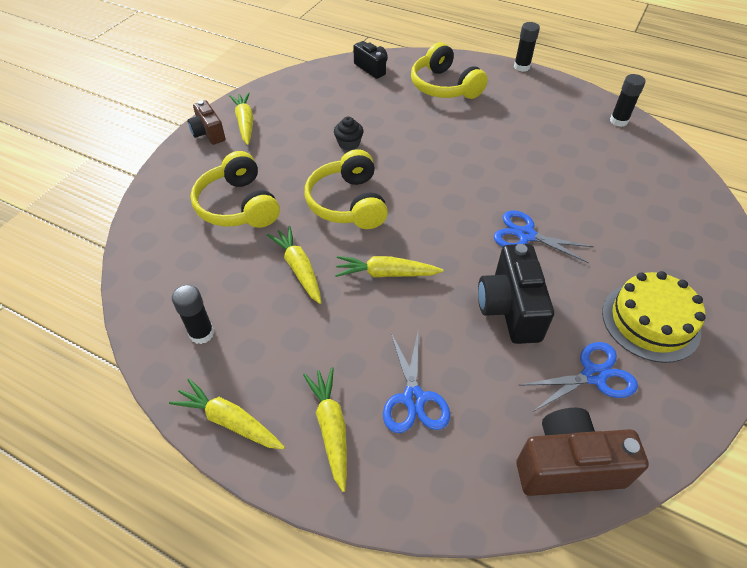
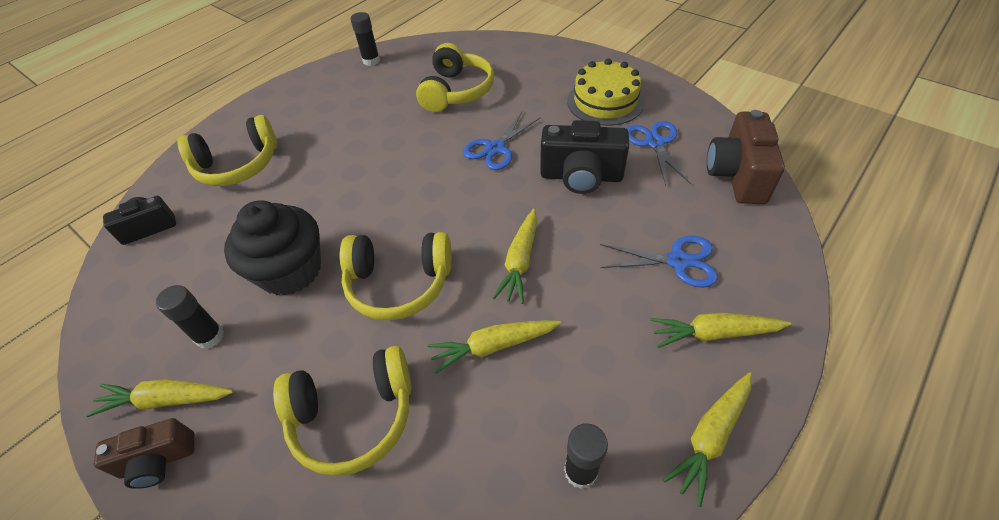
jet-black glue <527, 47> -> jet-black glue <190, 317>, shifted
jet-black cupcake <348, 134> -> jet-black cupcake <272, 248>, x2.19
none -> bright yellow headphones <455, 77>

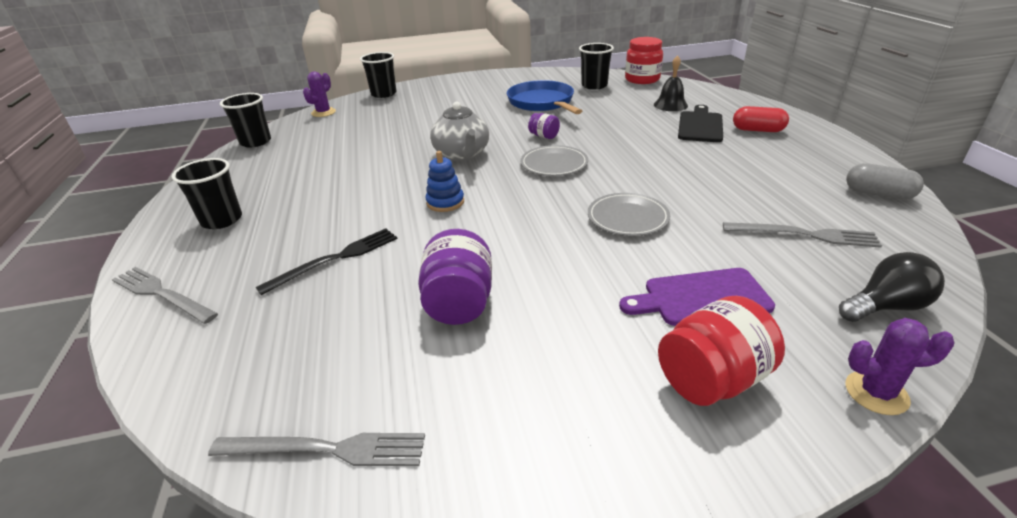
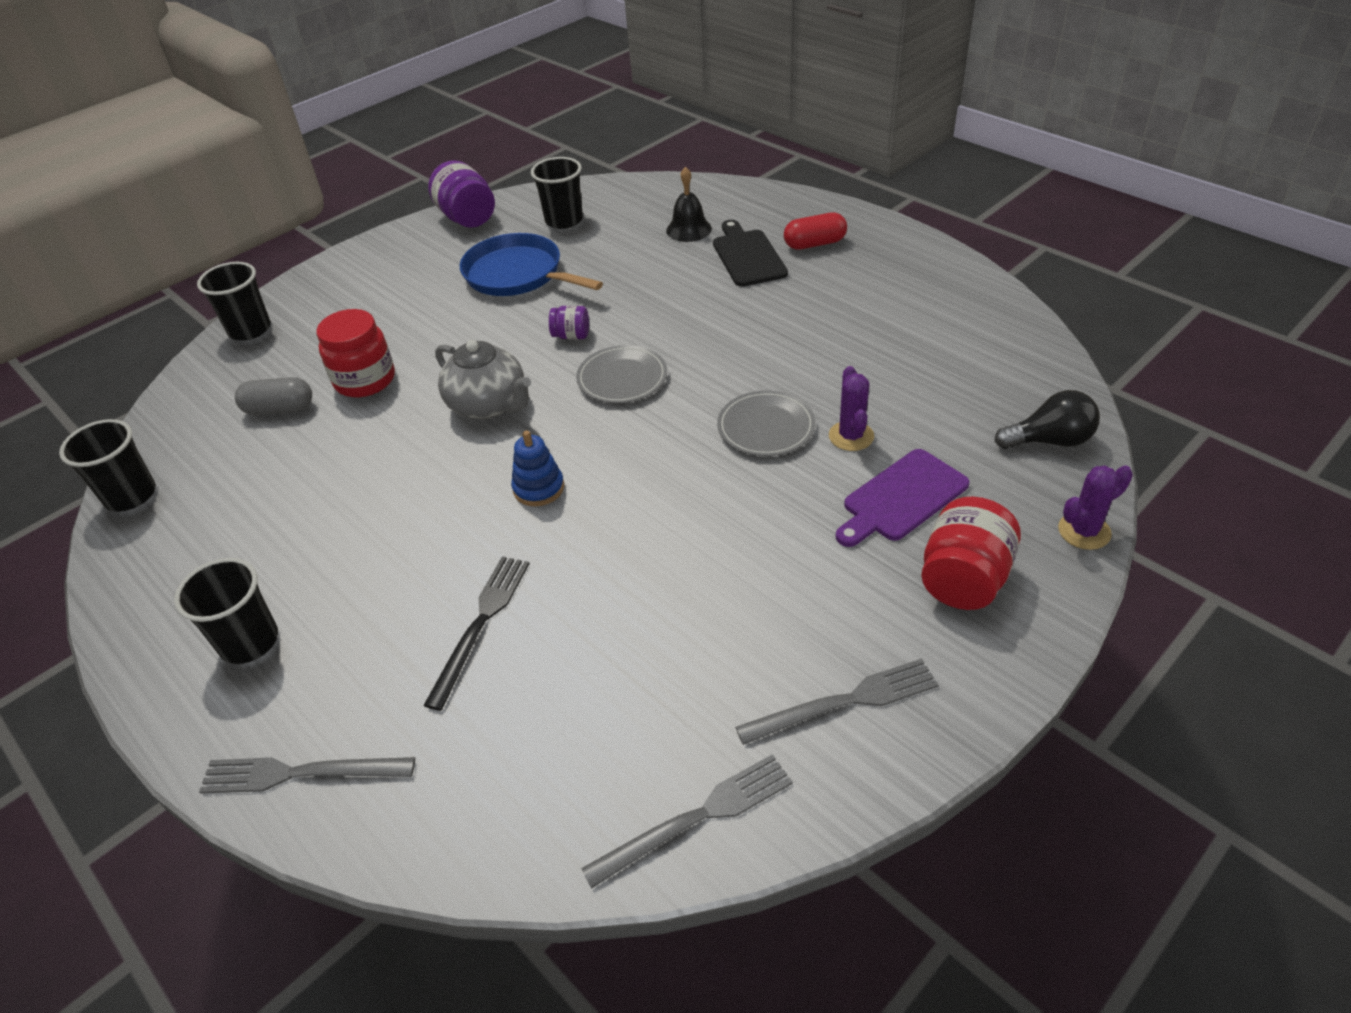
crimson preserve jar <644, 60> -> crimson preserve jar <355, 353>, shifted
purple prickly plant <319, 94> -> purple prickly plant <851, 408>, shifted
ash-grey pill <885, 181> -> ash-grey pill <273, 396>, shifted
ash-grey dinner fork <802, 235> -> ash-grey dinner fork <837, 701>, shifted
purple preserve jar <455, 277> -> purple preserve jar <461, 194>, shifted
jet-black bulb <892, 287> -> jet-black bulb <1047, 419>, 45 degrees clockwise

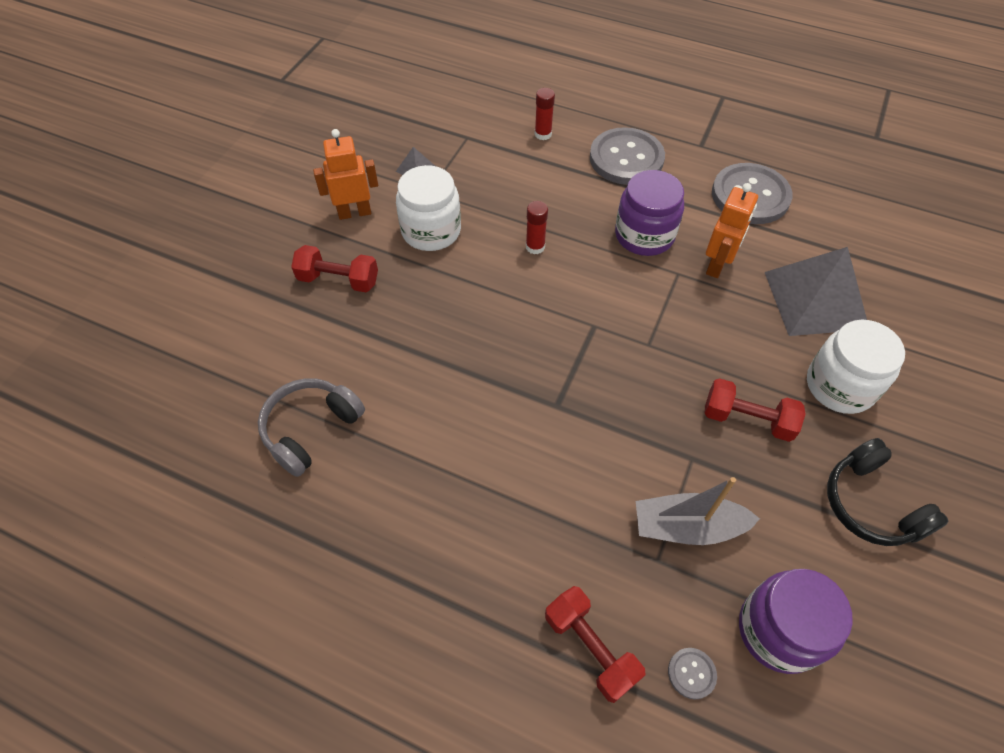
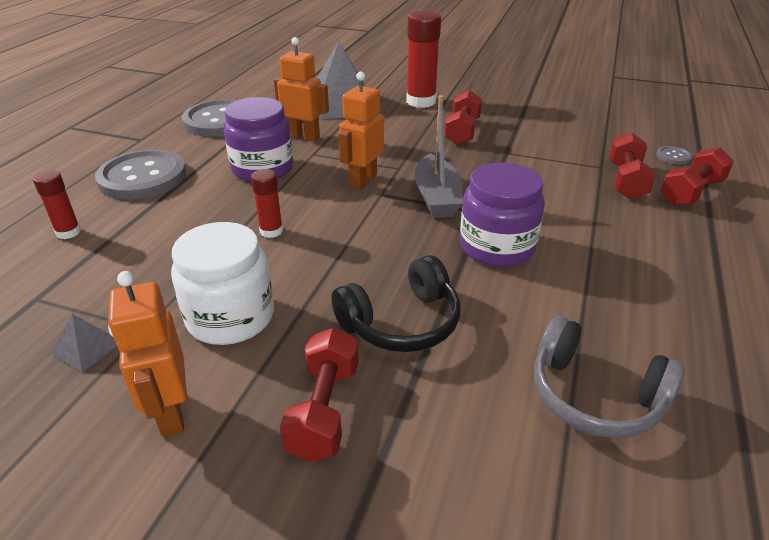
snow-white preserve jar <856, 367> -> crimson glue <423, 59>
jet-black headphones <888, 492> -> jet-black headphones <396, 303>, shifted
ash-grey toy boat <698, 511> -> ash-grey toy boat <438, 156>, shifted
purple preserve jar <796, 621> -> purple preserve jar <502, 214>, shifted
none -> orange-coloured toy robot <361, 130>
none -> crimson hand weight <632, 165>

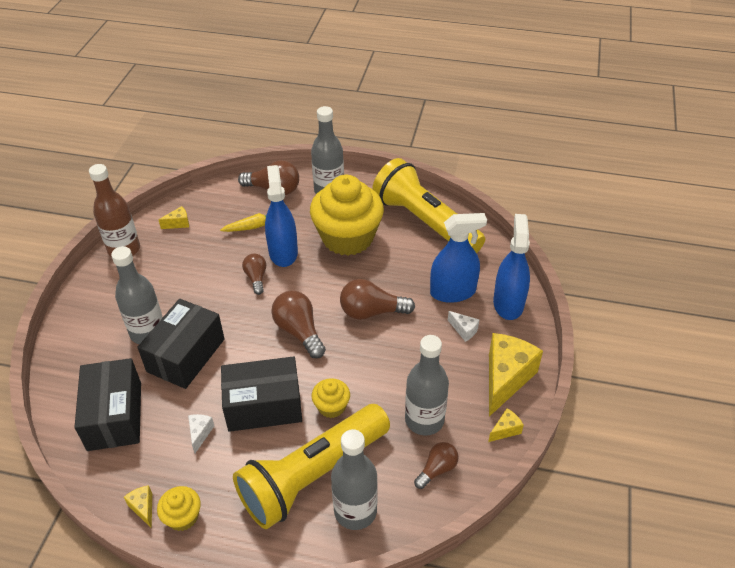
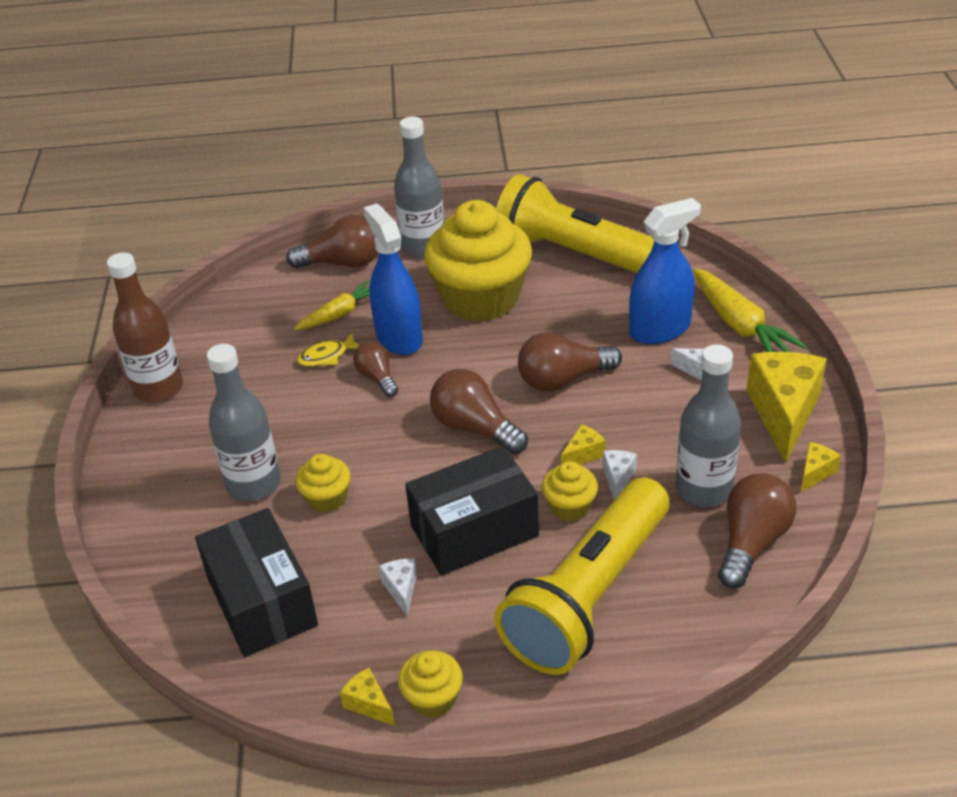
bright yellow piece of cheese <174, 217> -> bright yellow piece of cheese <583, 444>, shifted
royal blue spray bottle <511, 267> -> bright yellow root vegetable <750, 310>
jet-black box <180, 344> -> bright yellow cupcake <323, 483>
ash-grey drink bottle <354, 479> -> none
russet bulb <436, 465> -> russet bulb <757, 530>, x1.62
none -> bright yellow fish figure <328, 349>
none -> snow-white piece of cheese <620, 475>

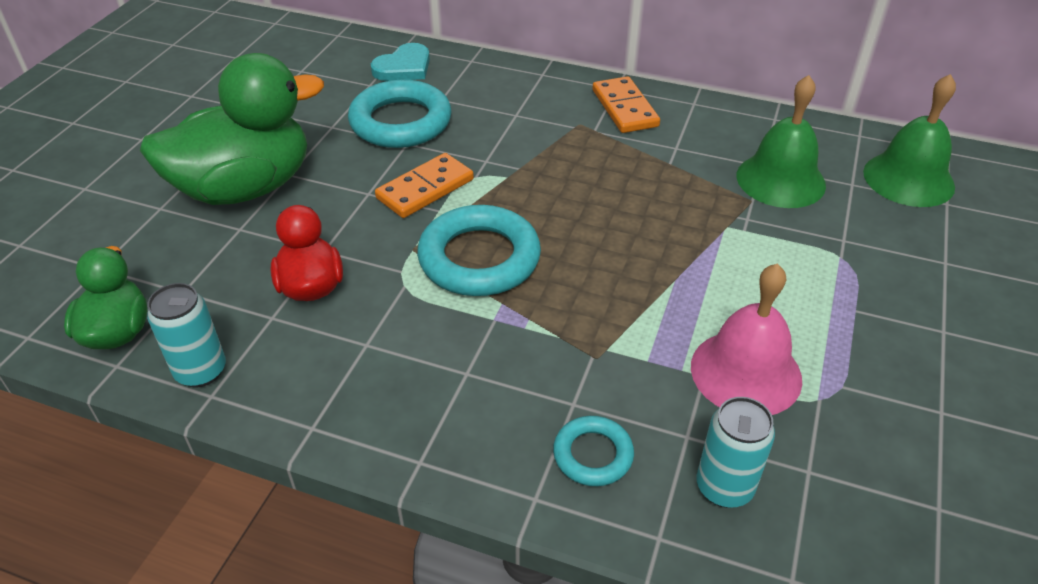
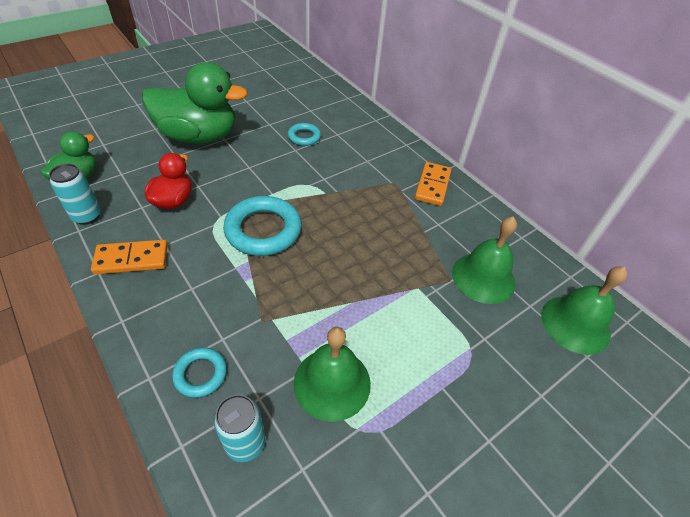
turquoise heart <400, 62> -> none
turquoise ring <400, 114> -> turquoise ring <304, 134>, x0.53
orange-coloured domino <424, 185> -> orange-coloured domino <129, 257>, shifted
rosy bell <746, 339> -> green bell <332, 374>

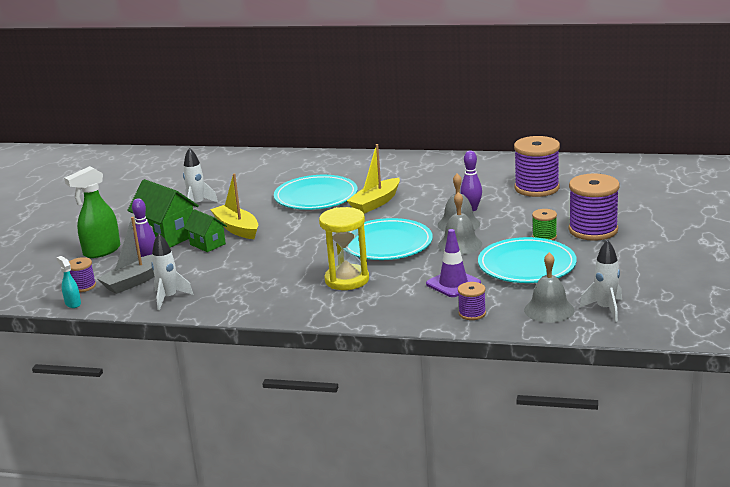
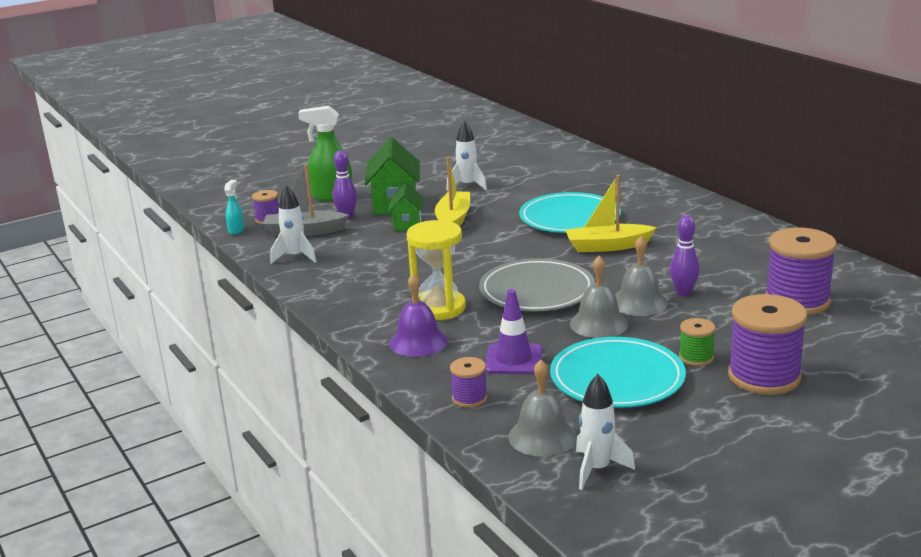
turquoise dinner plate <390, 239> -> ash-grey dinner plate <537, 284>
none -> purple bell <418, 315>

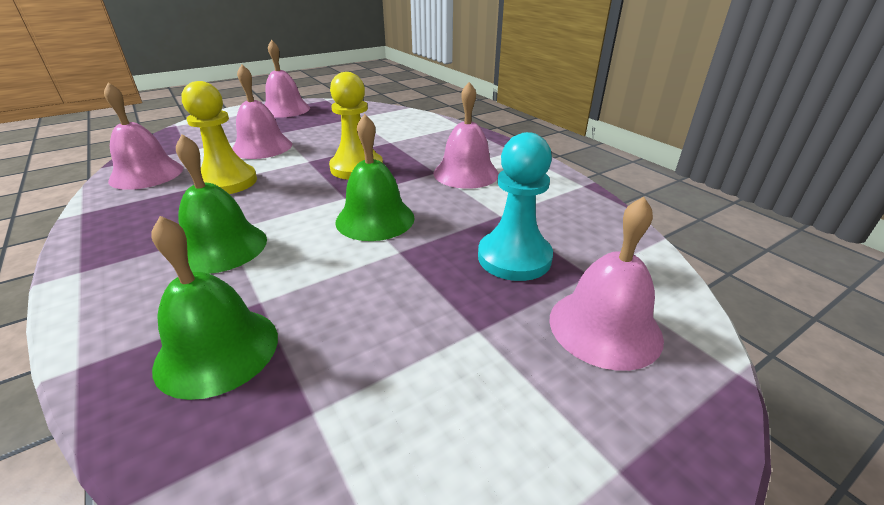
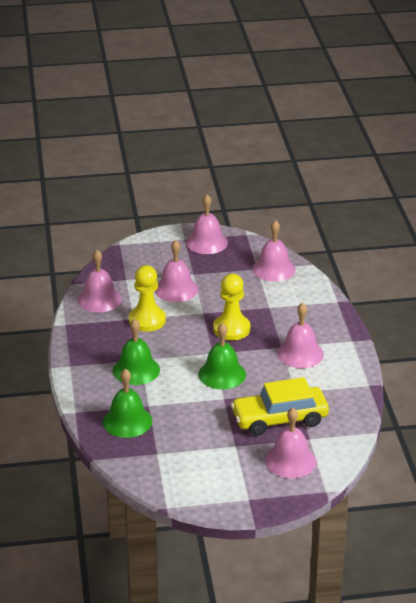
turquoise chess pawn <515, 206> -> bright yellow toy car <280, 406>
none -> rosy bell <274, 251>

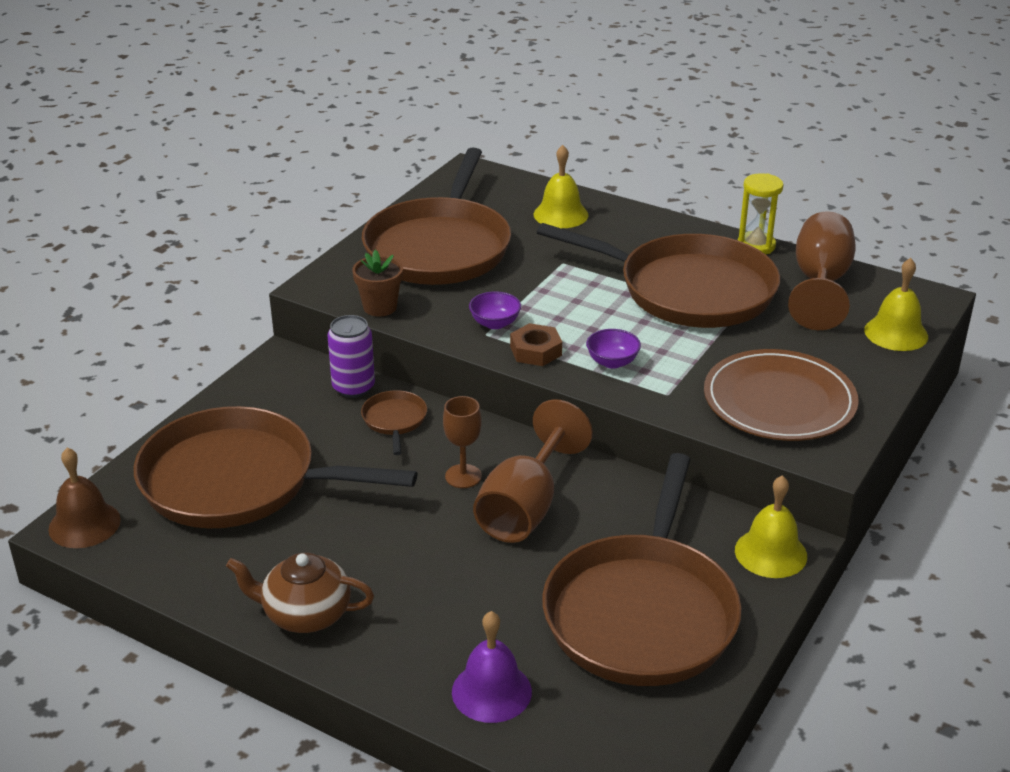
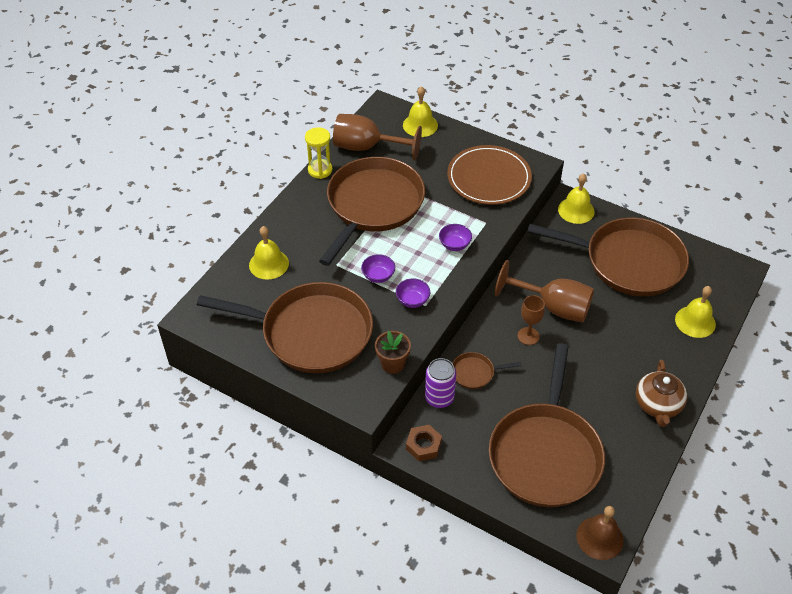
russet hex nut <536, 344> -> russet hex nut <424, 443>, shifted
purple bell <492, 667> -> bright yellow bell <695, 312>
none -> purple bowl <378, 268>

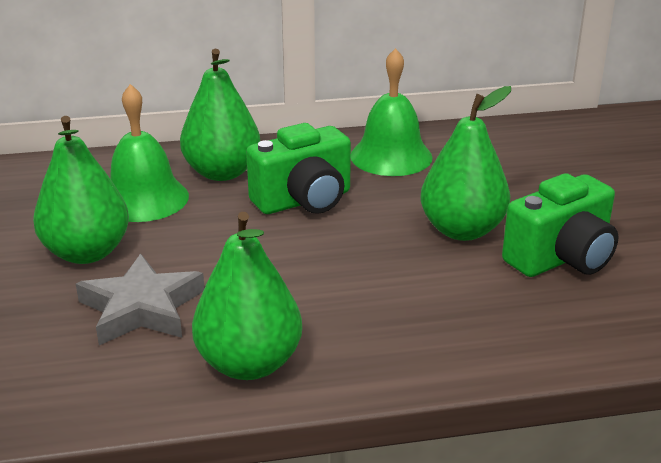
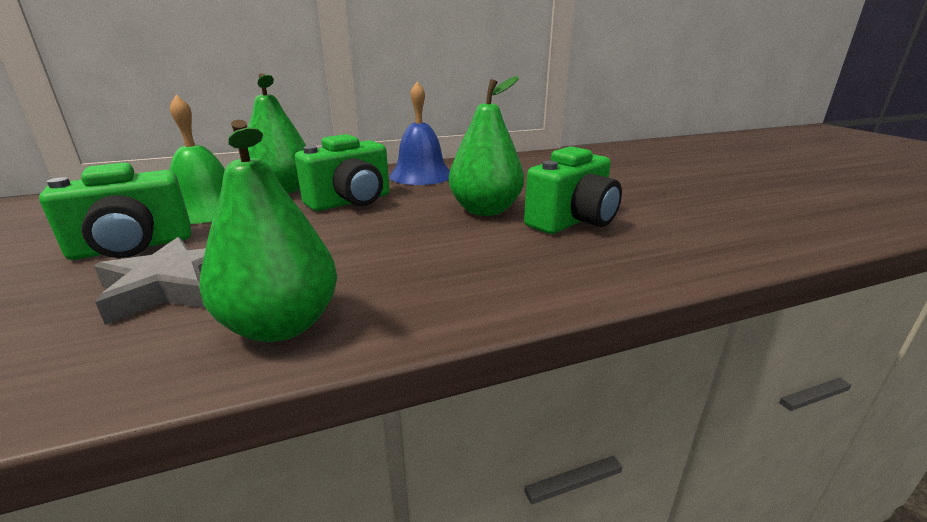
green bell <392, 112> -> royal blue bell <419, 133>
green toy pear <81, 190> -> green camera <115, 211>

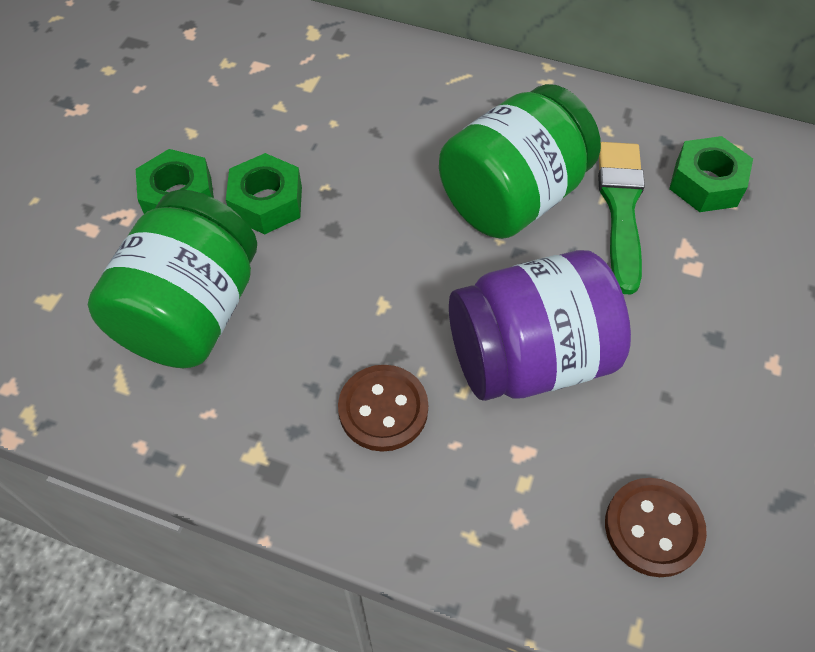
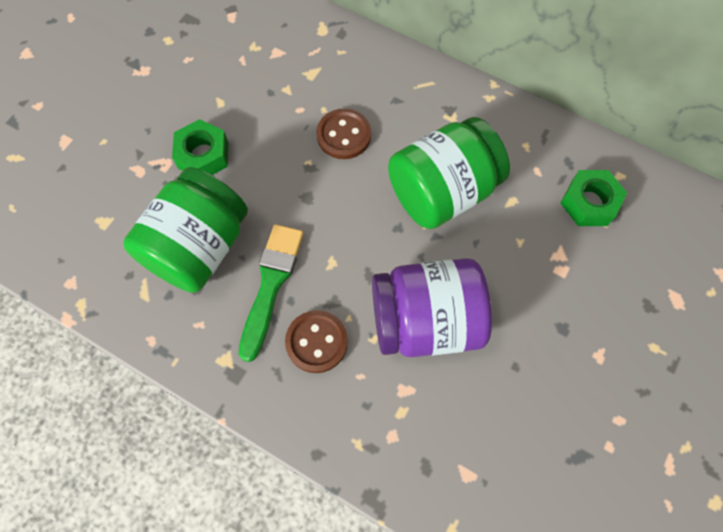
green paintbrush <621, 218> -> green paintbrush <271, 293>, shifted
green hex nut <264, 193> -> none
russet shirt button <656, 527> -> russet shirt button <343, 134>, shifted

